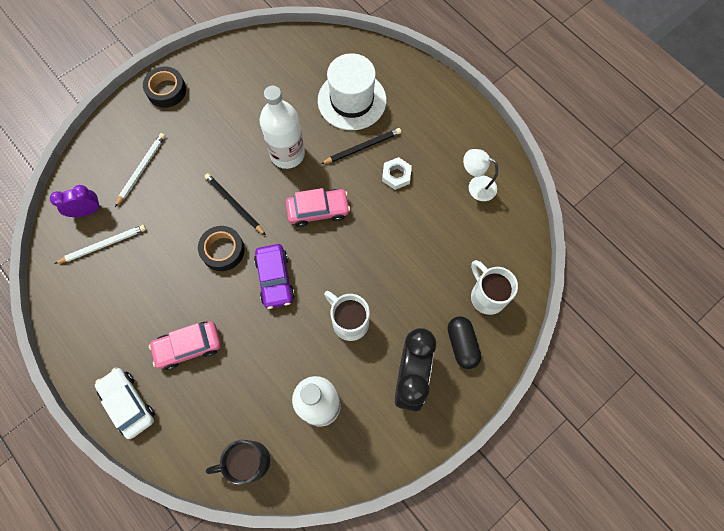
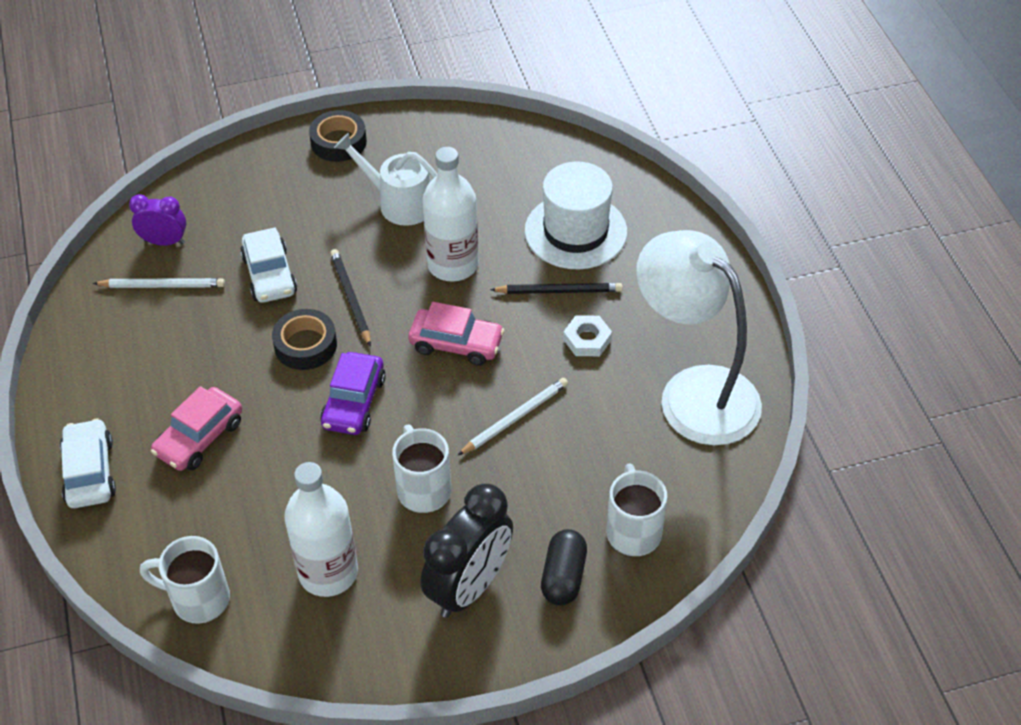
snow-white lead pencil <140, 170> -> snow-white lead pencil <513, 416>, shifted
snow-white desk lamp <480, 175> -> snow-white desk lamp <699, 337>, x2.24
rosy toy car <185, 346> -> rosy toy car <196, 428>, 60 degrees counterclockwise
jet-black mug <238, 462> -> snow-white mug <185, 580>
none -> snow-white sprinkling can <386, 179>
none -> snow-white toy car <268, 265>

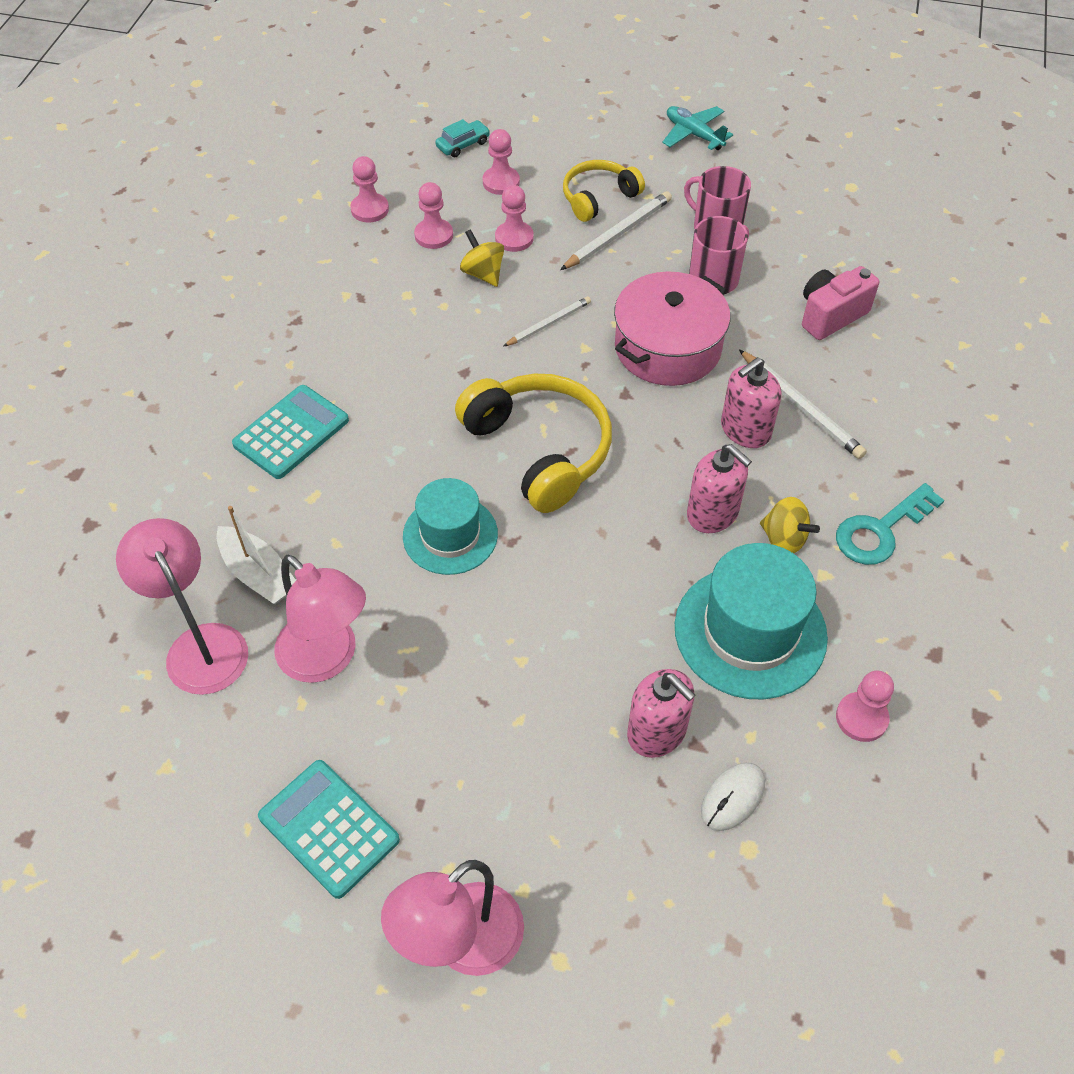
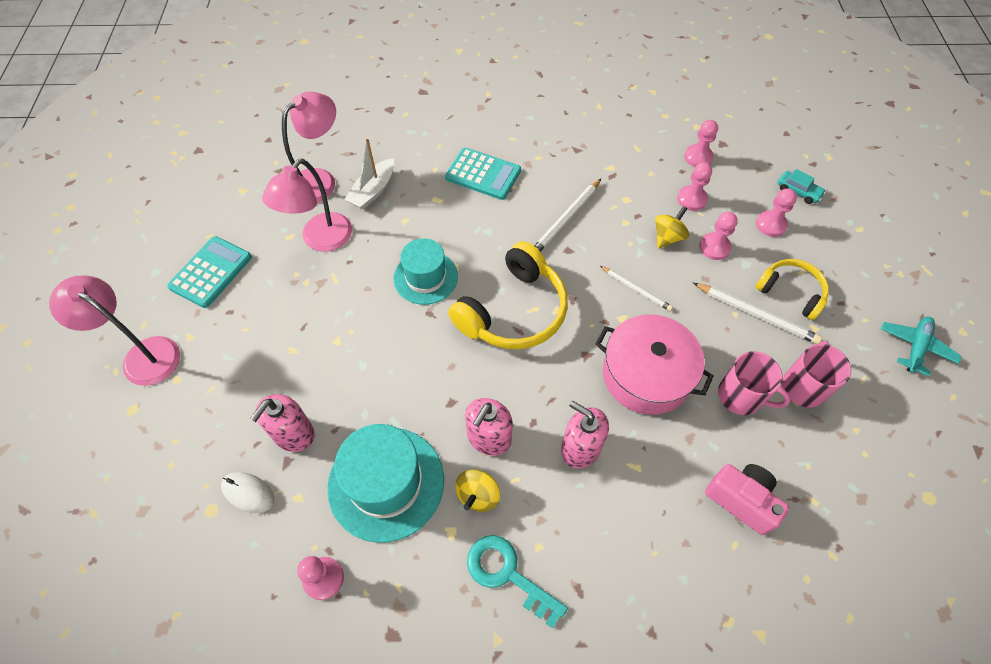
snow-white lead pencil <803, 404> -> snow-white lead pencil <567, 215>, shifted

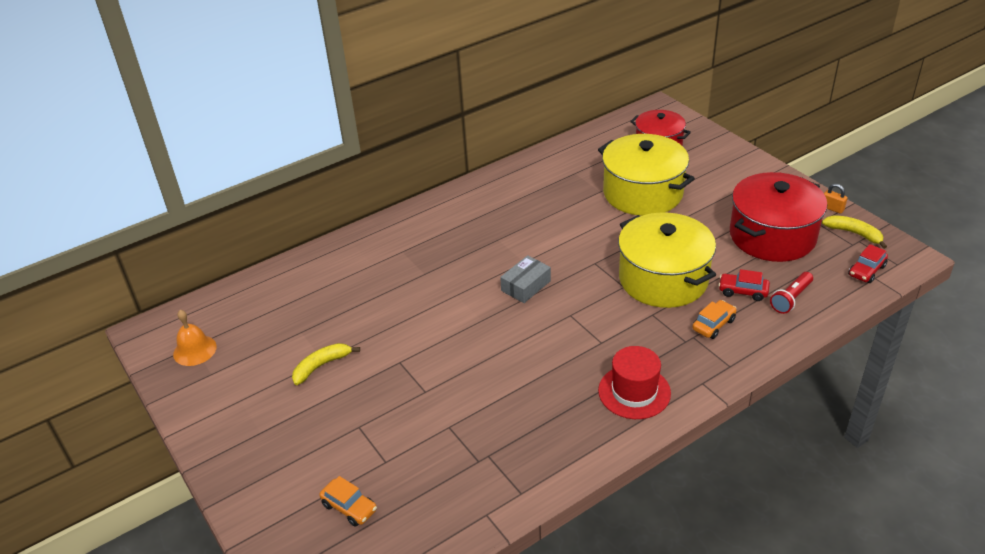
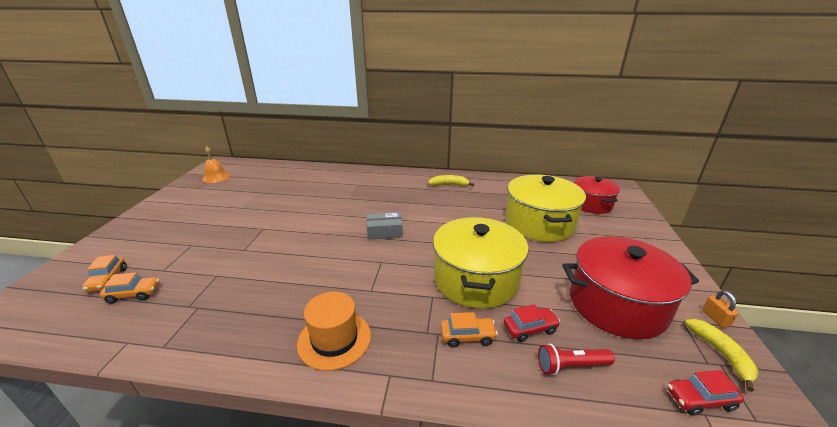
crimson toy car <744, 285> -> crimson toy car <532, 323>, 105 degrees clockwise
bright yellow banana <326, 364> -> bright yellow banana <451, 180>, shifted
crimson hat <634, 382> -> orange-coloured hat <334, 331>
none -> orange-coloured toy car <130, 288>

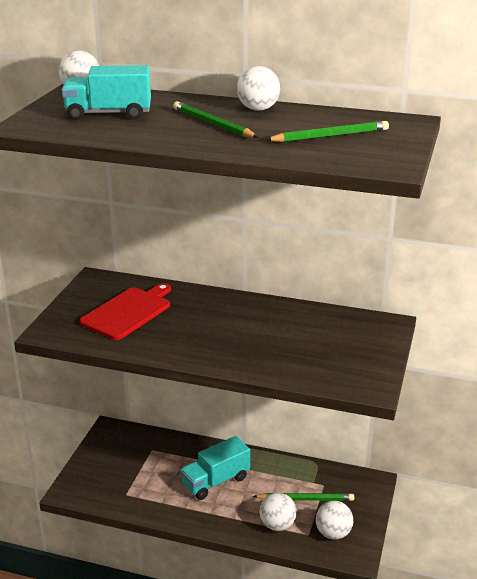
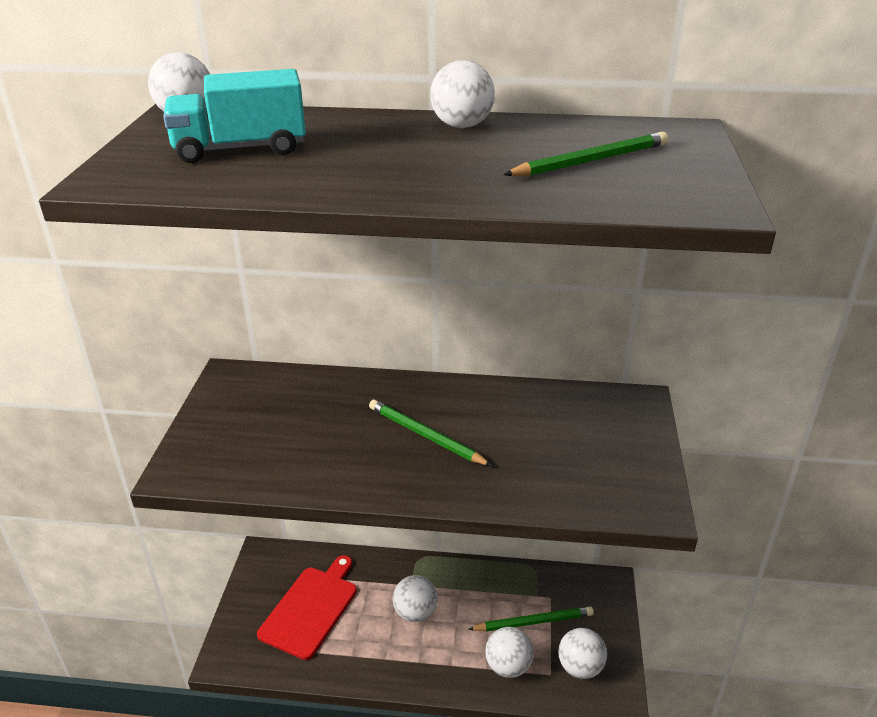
green lead pencil <215, 119> -> green lead pencil <430, 432>, shifted
crimson chopping board <125, 311> -> crimson chopping board <307, 607>, shifted
turquoise toy truck <215, 468> -> snow-white sphere <415, 598>

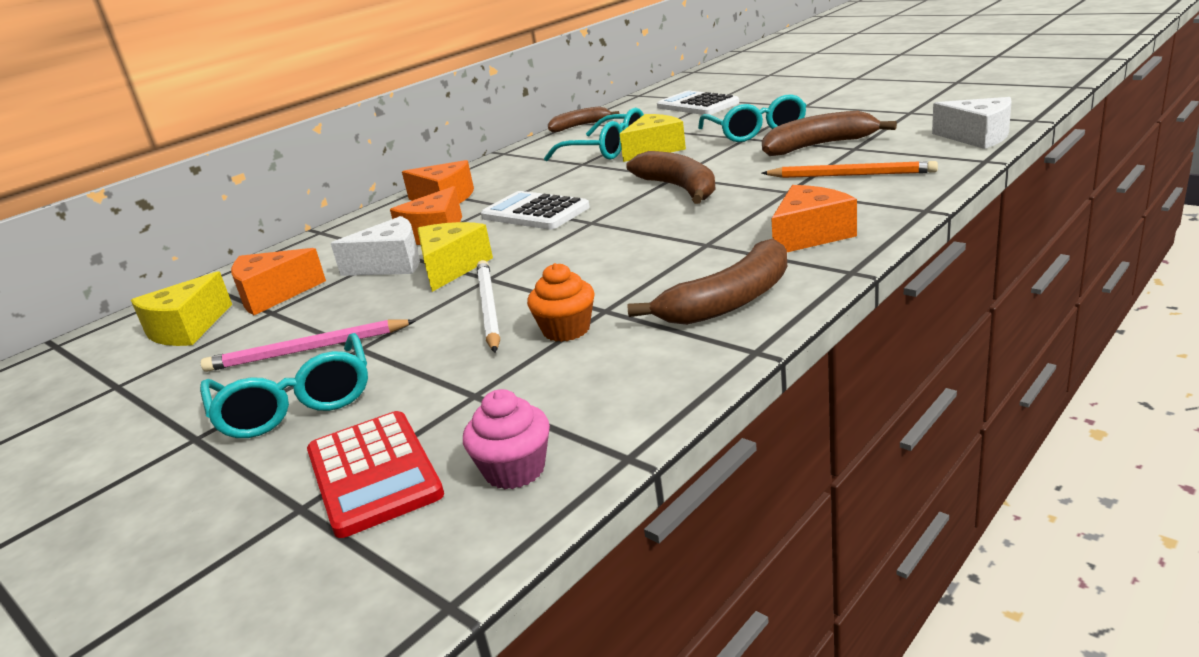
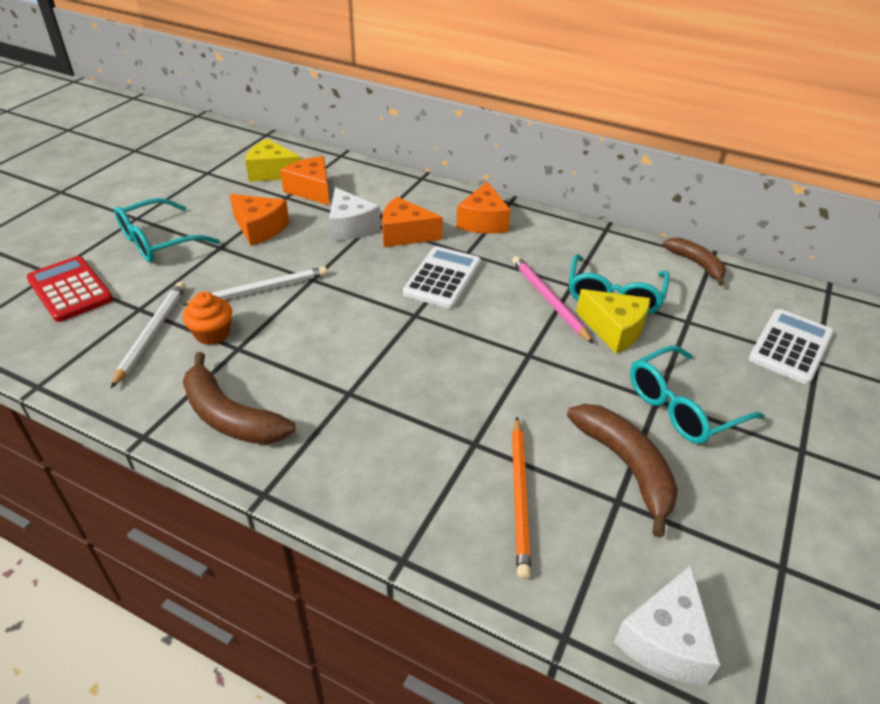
russet banana <671, 177> -> none
orange-coloured piece of cheese <814, 218> -> orange-coloured piece of cheese <259, 220>, shifted
bright yellow piece of cheese <455, 257> -> none
rosy lead pencil <308, 345> -> rosy lead pencil <553, 300>, shifted
rosy cupcake <506, 439> -> none
crimson pocket calculator <375, 474> -> crimson pocket calculator <69, 289>, 90 degrees clockwise
none -> snow-white lead pencil <148, 335>

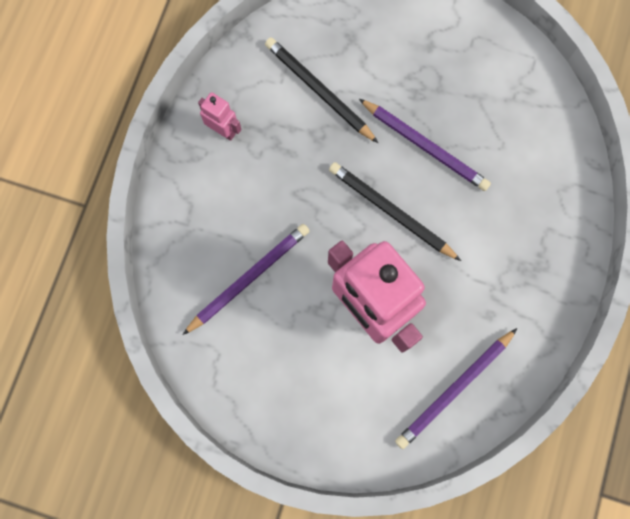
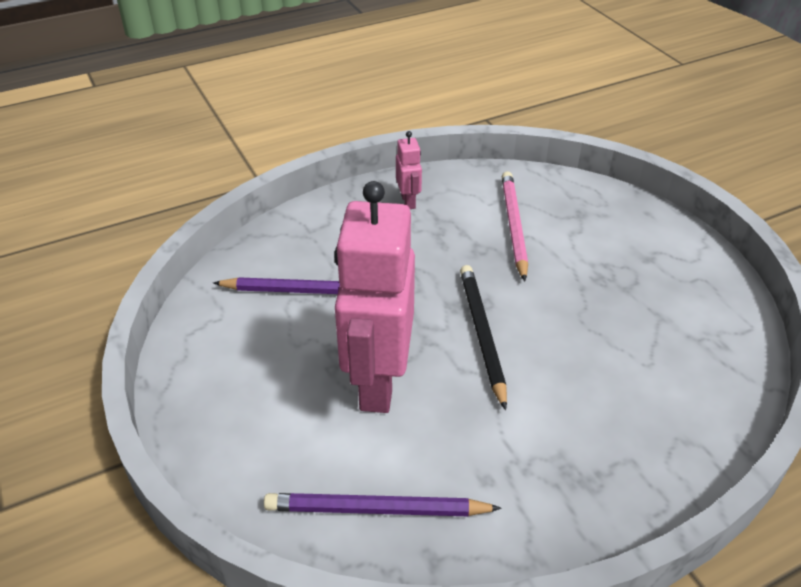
jet-black lead pencil <321, 90> -> rosy lead pencil <515, 226>
purple lead pencil <425, 145> -> none

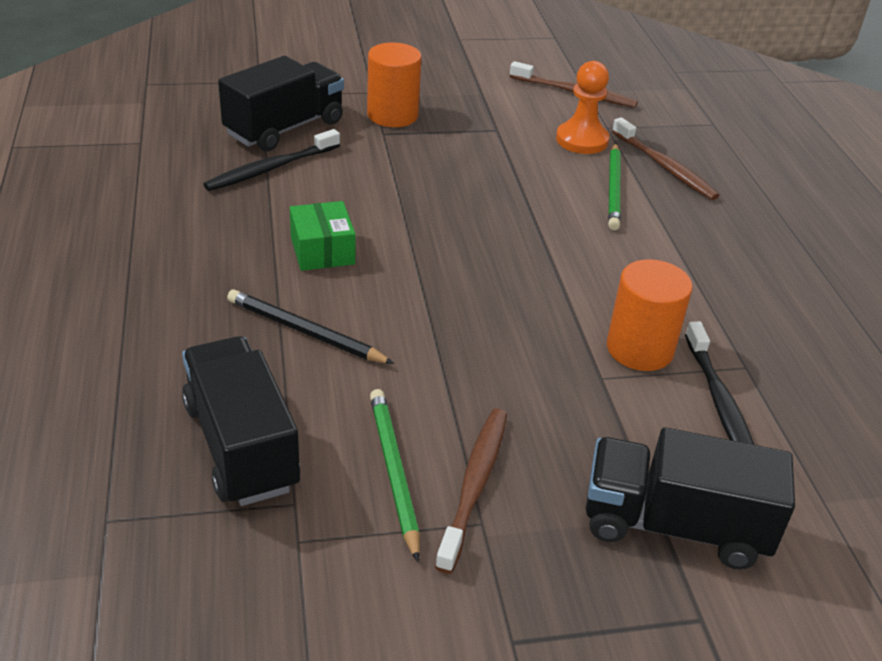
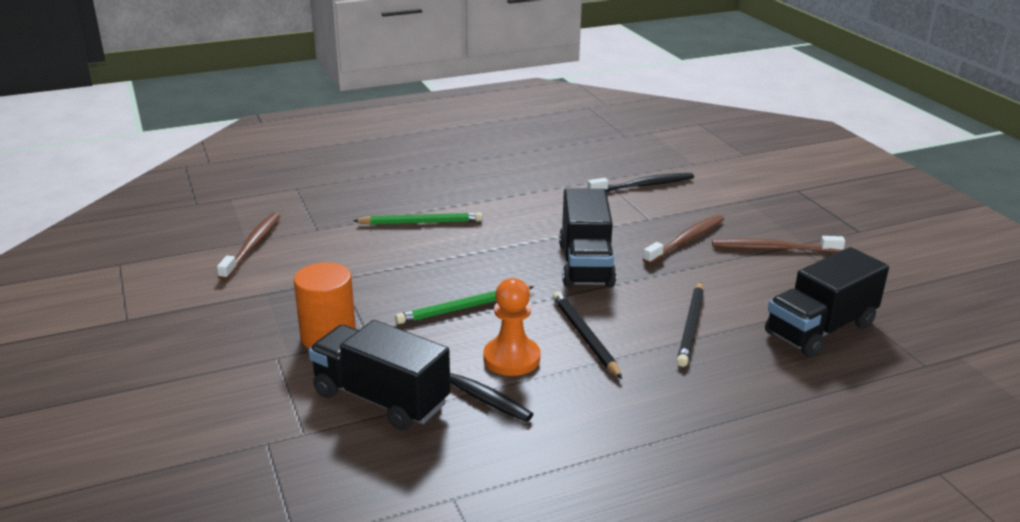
orange-coloured chess pawn <582, 107> -> orange-coloured chess pawn <511, 327>, shifted
russet dental brush <665, 158> -> russet dental brush <683, 239>, shifted
green box <323, 236> -> jet-black lead pencil <587, 335>
orange-coloured cylinder <650, 315> -> none
green lead pencil <395, 475> -> green lead pencil <464, 305>, shifted
jet-black toy truck <690, 498> -> jet-black toy truck <587, 237>, shifted

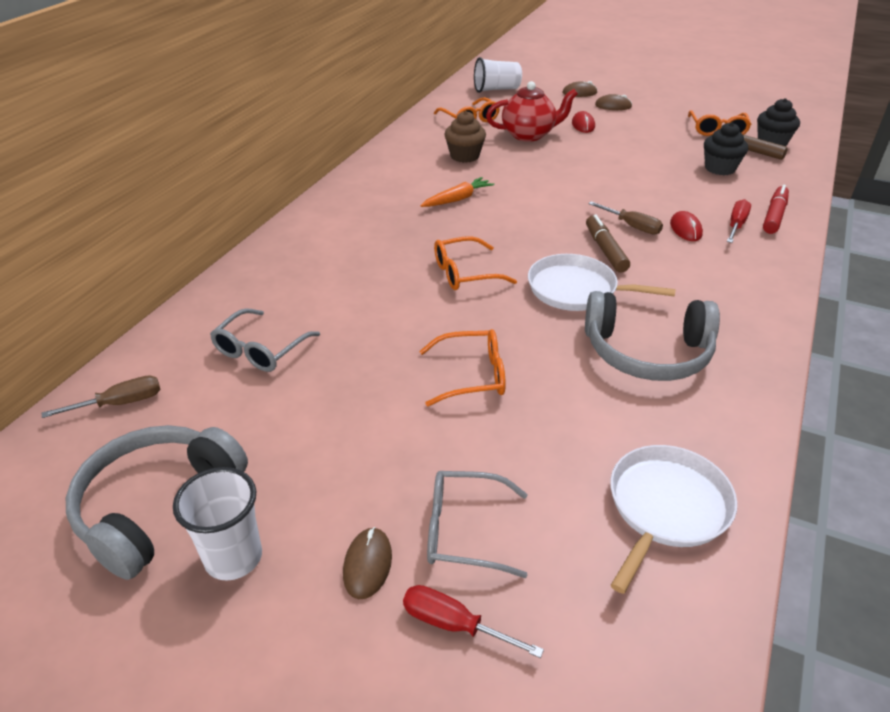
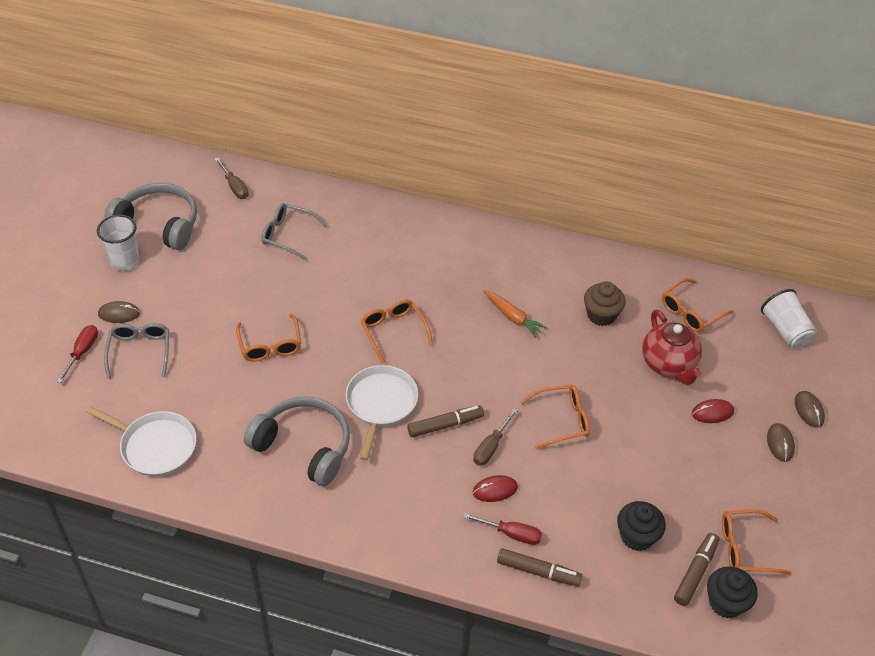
crimson marker <776, 209> -> russet marker <539, 567>
ash-grey headphones <652, 336> -> ash-grey headphones <297, 441>, 120 degrees clockwise
none -> orange-coloured eyeglasses <555, 416>

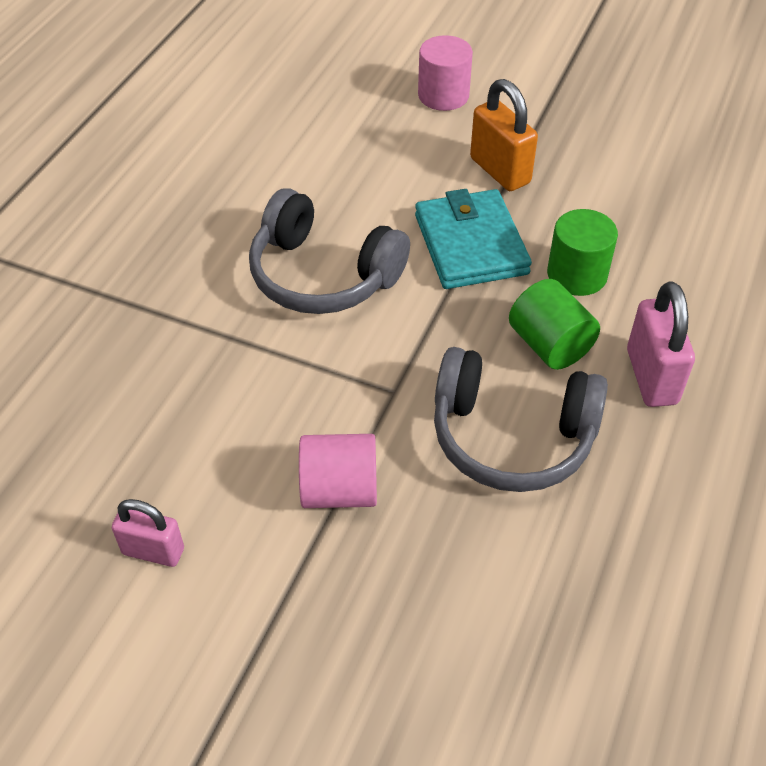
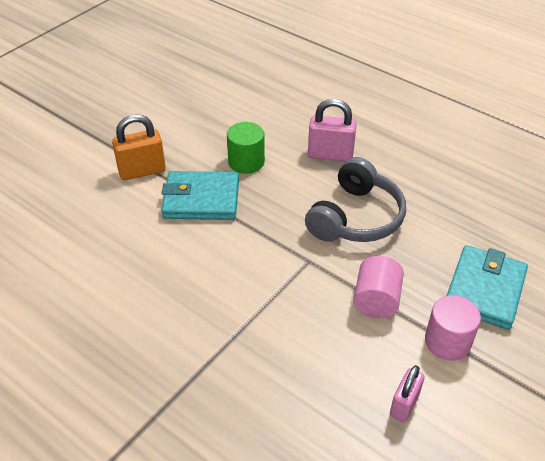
rosy cylinder <445, 73> -> rosy cylinder <453, 328>, shifted
ash-grey headphones <329, 251> -> none
green cylinder <554, 324> -> none
none -> turquoise wallet <487, 287>

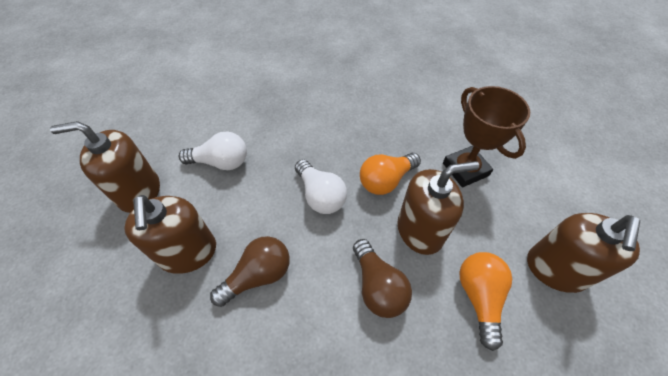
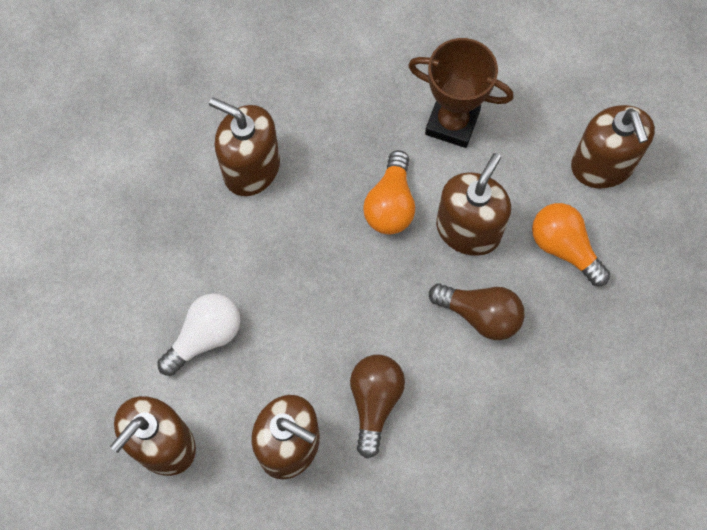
snow-white bulb <321, 186> -> none
none -> russet pump bottle <244, 146>

